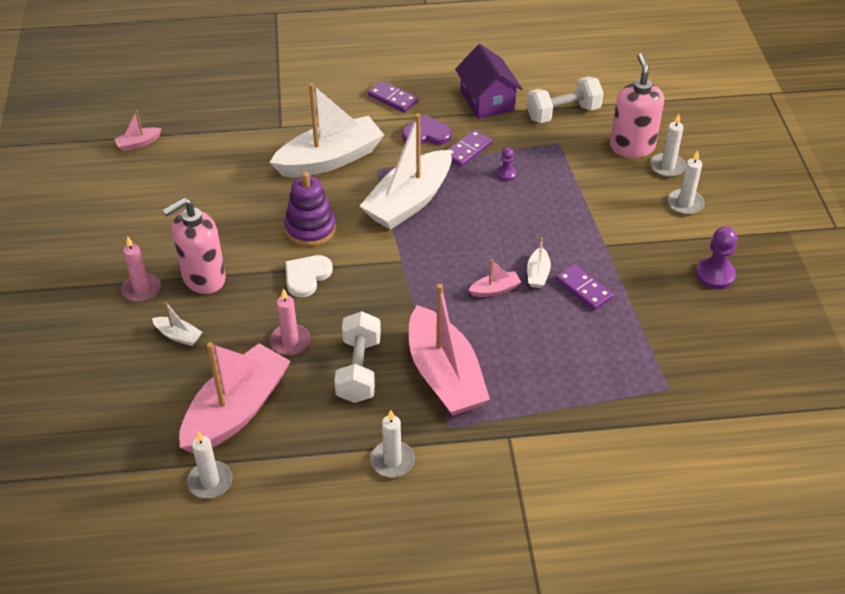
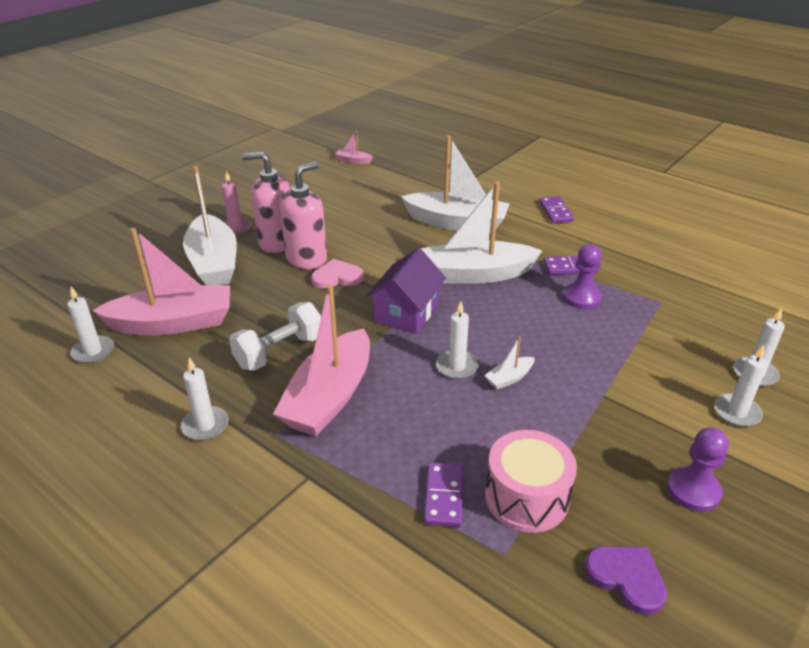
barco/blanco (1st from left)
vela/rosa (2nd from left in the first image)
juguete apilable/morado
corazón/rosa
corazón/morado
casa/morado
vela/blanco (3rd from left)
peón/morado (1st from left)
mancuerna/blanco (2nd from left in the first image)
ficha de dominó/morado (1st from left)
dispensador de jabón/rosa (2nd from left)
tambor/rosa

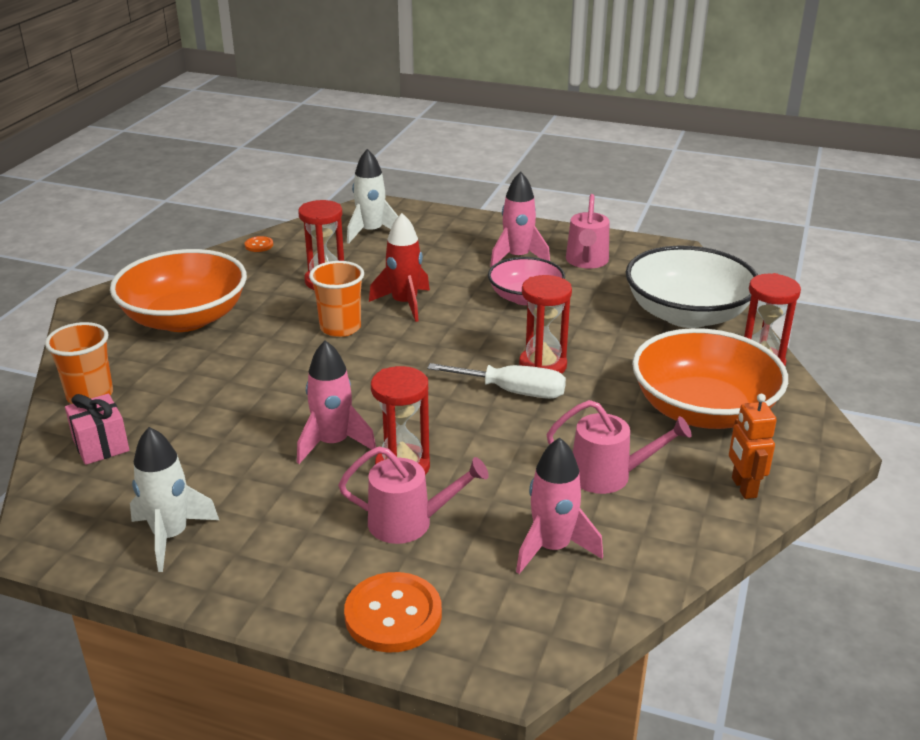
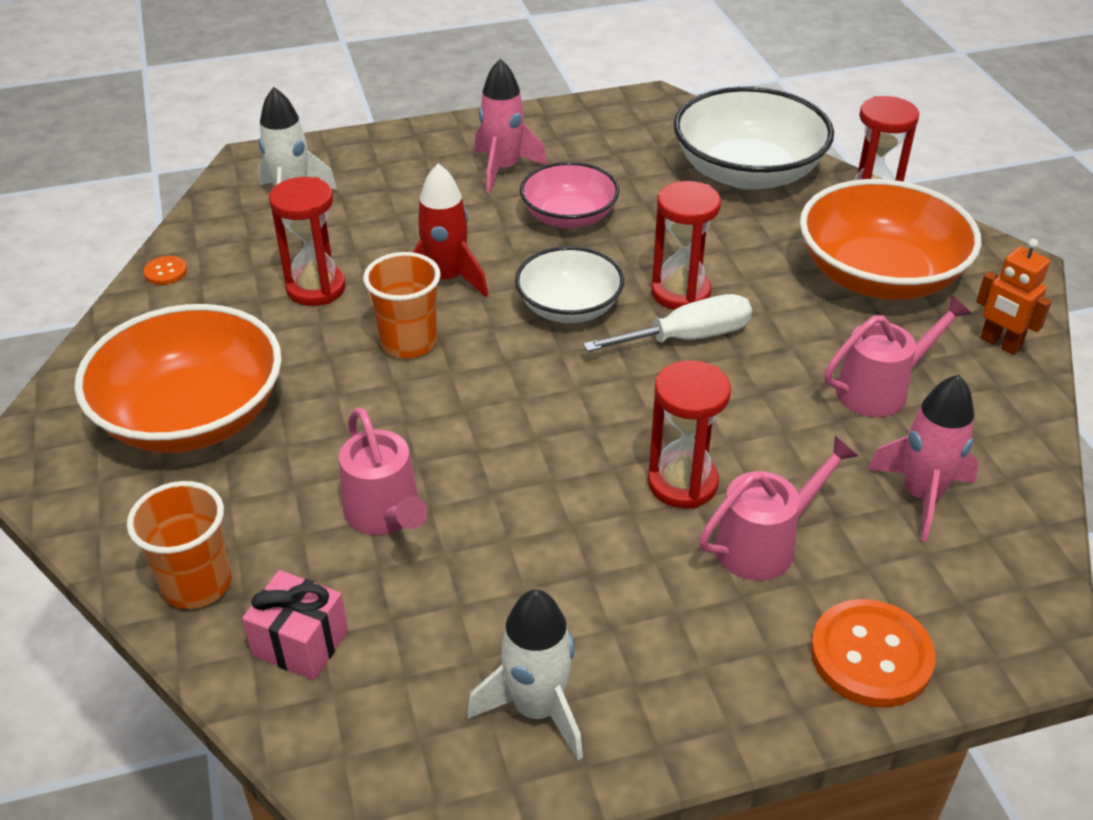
cohete/rosa (1st from left in the first image)
regadera/rosa (1st from left)
cuenco/blanco (1st from left)

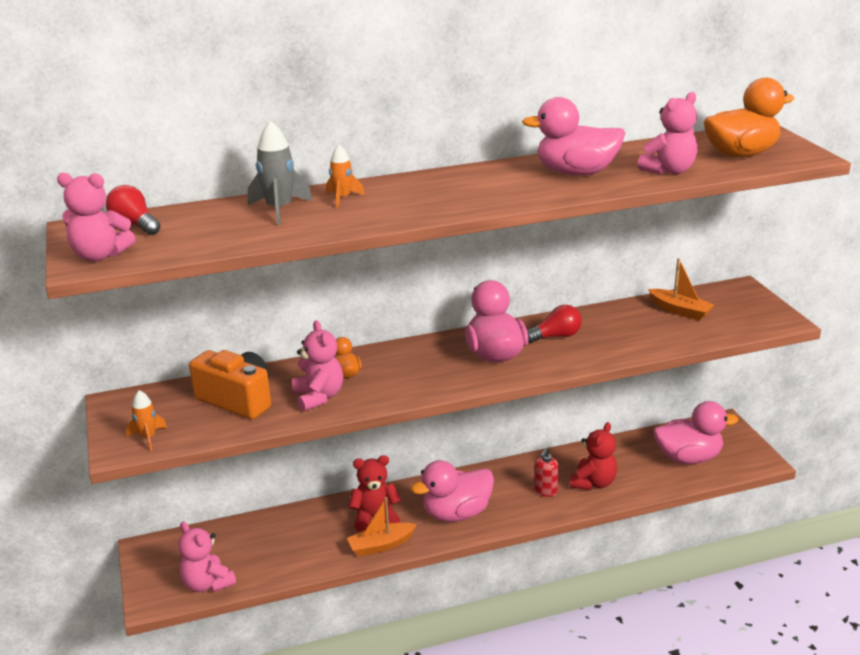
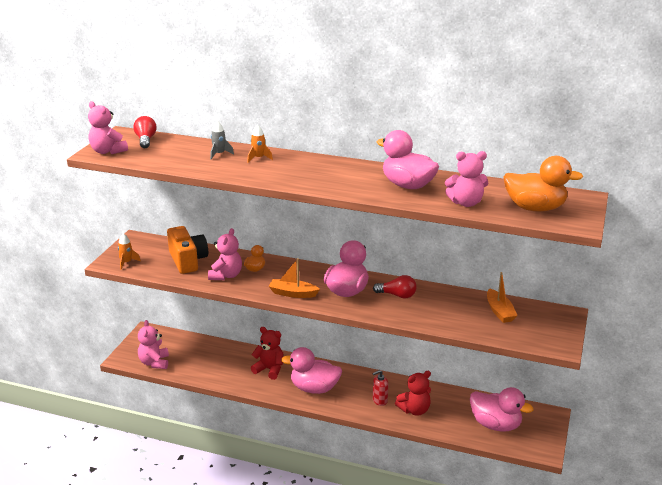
cohete/gris
barco/naranja (1st from left)

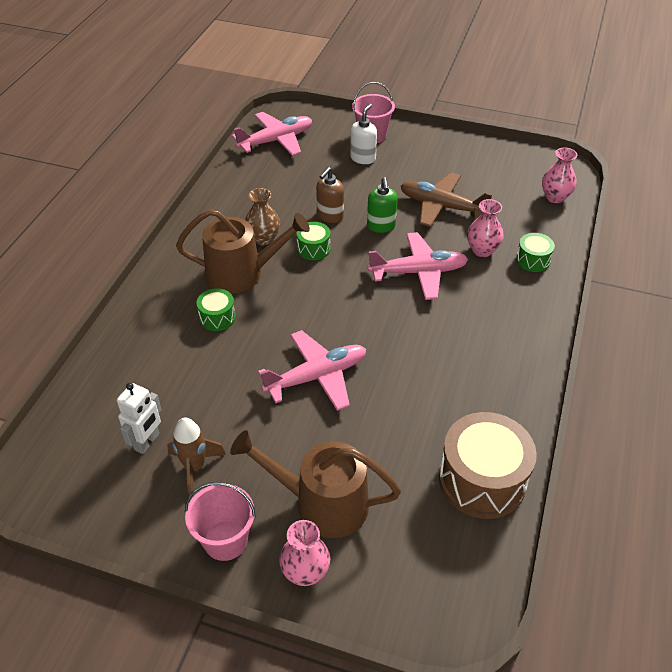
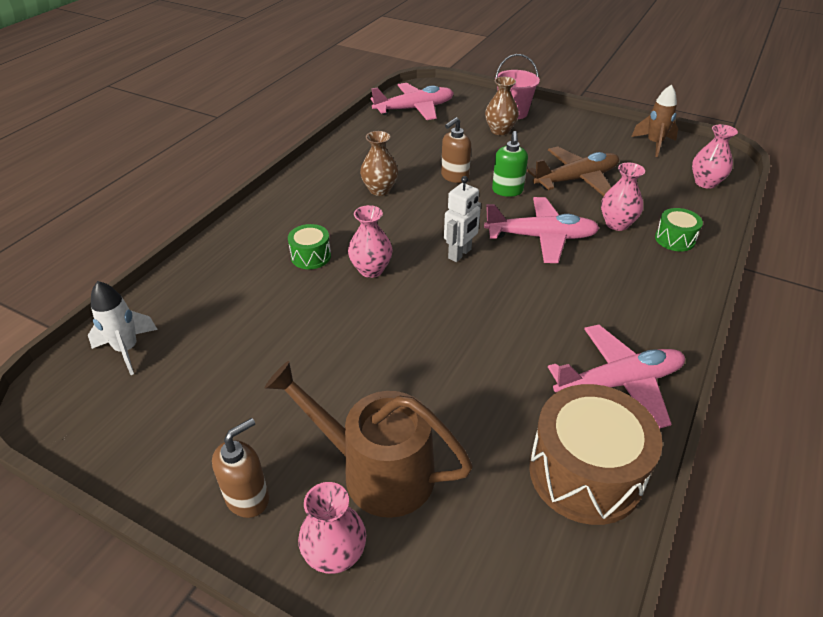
robot/blanco
cohete/marrón
regadera/marrón (1st from left in the first image)
dispensador de jabón/marrón (1st from left)
avión/rosa (3rd from left)
tambor/verde (2nd from left in the first image)
florero/marrón (2nd from left)
avión/marrón
cohete/blanco
florero/rosa (2nd from left)

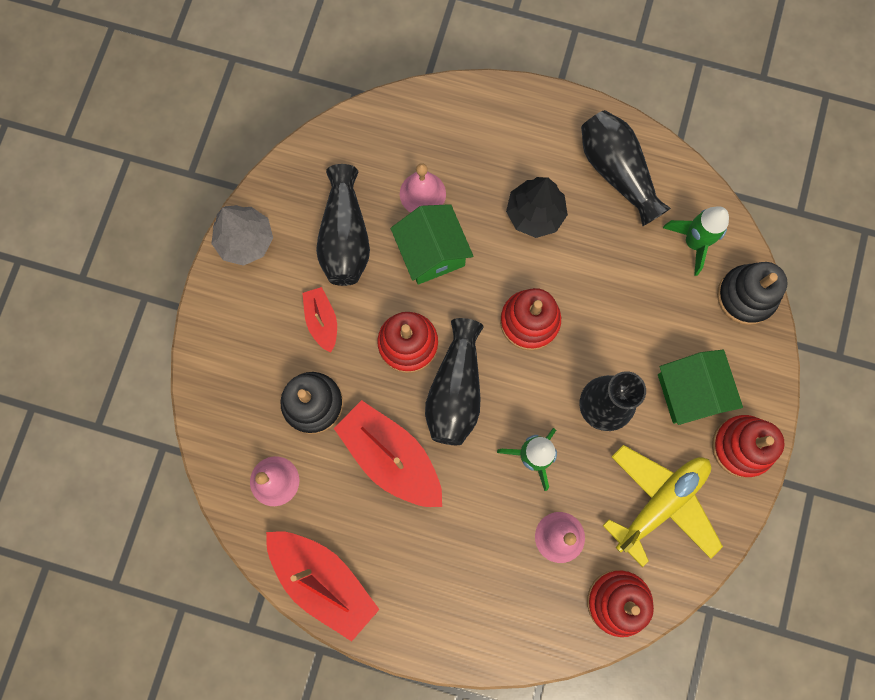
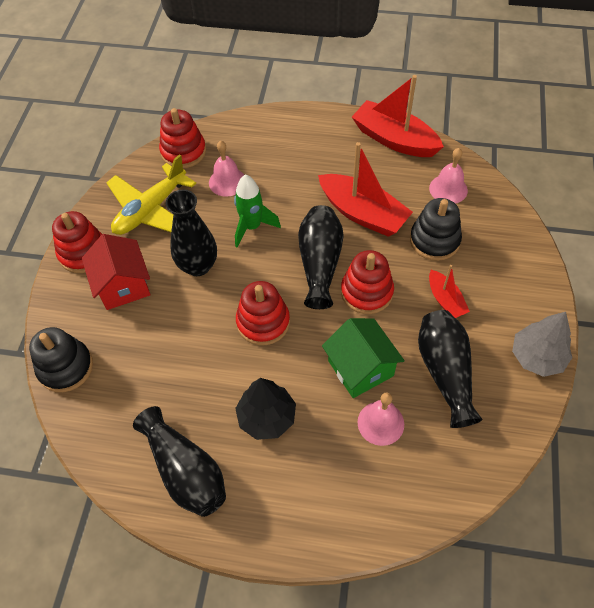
casa/rojo
cohete/verde (2nd from left in the first image)

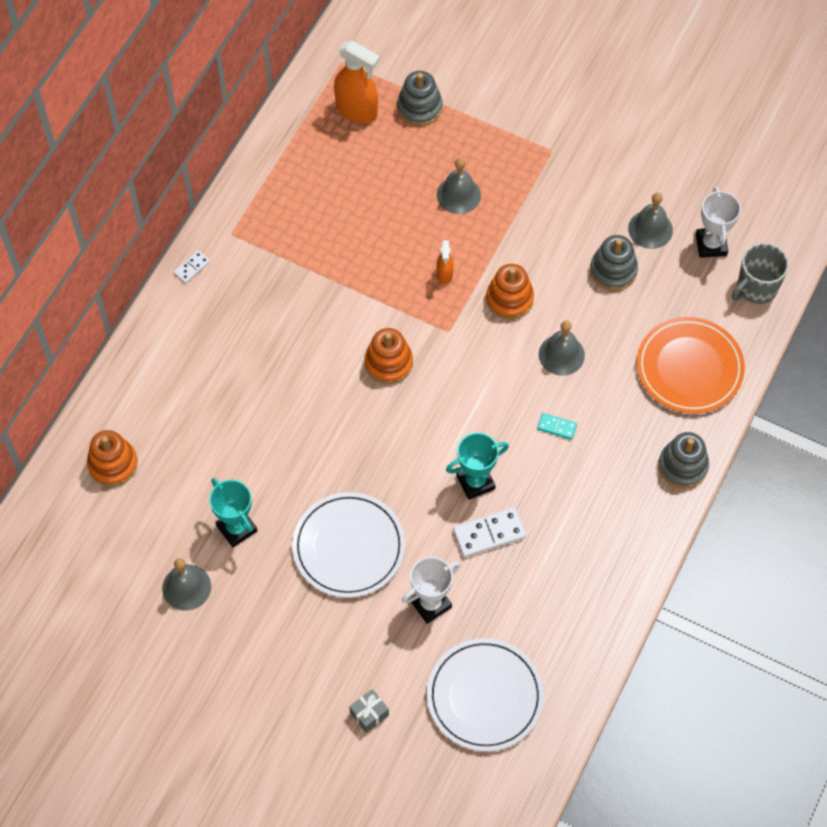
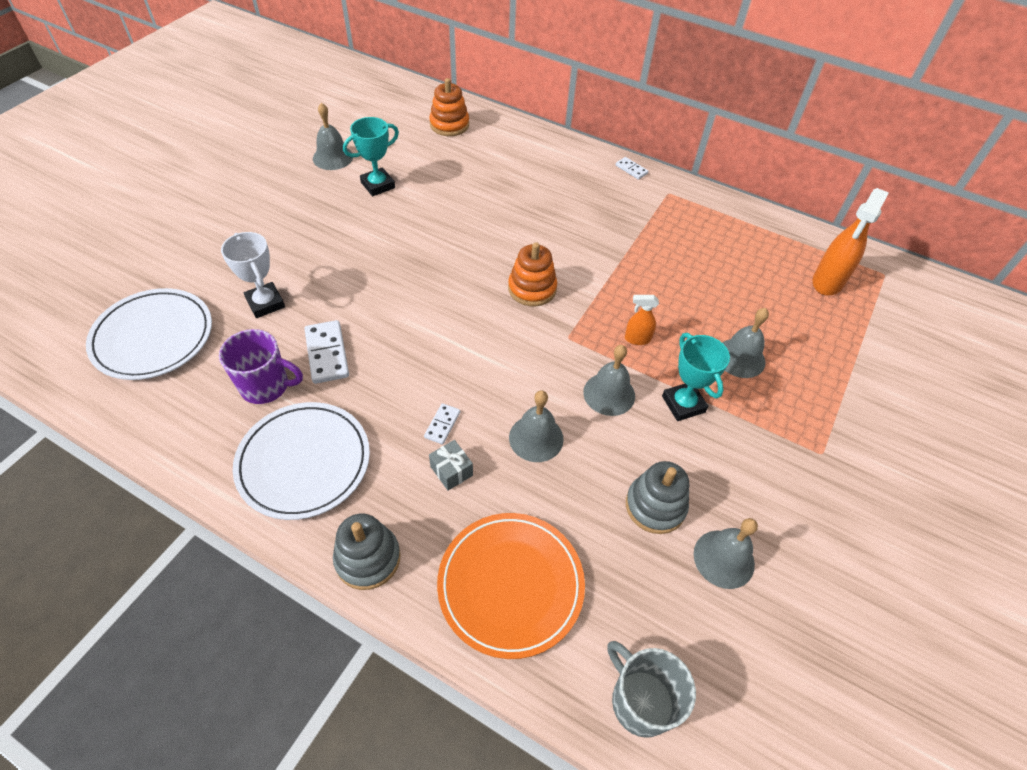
plato/blanco (2nd from left)
regalo/gris
juguete apilable/gris (1st from left in the first image)
trofeo/turquesa (2nd from left)
campana/gris (3rd from left)
ficha de dominó/blanco (2nd from left)
trofeo/blanco (2nd from left in the first image)
taza/morado

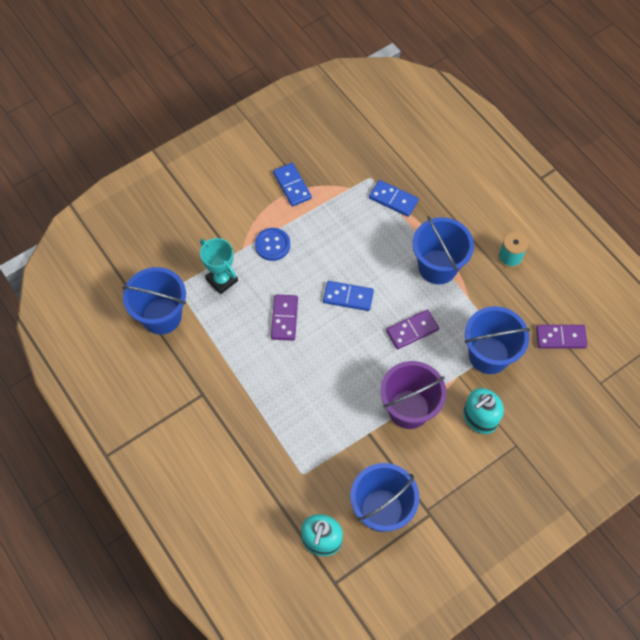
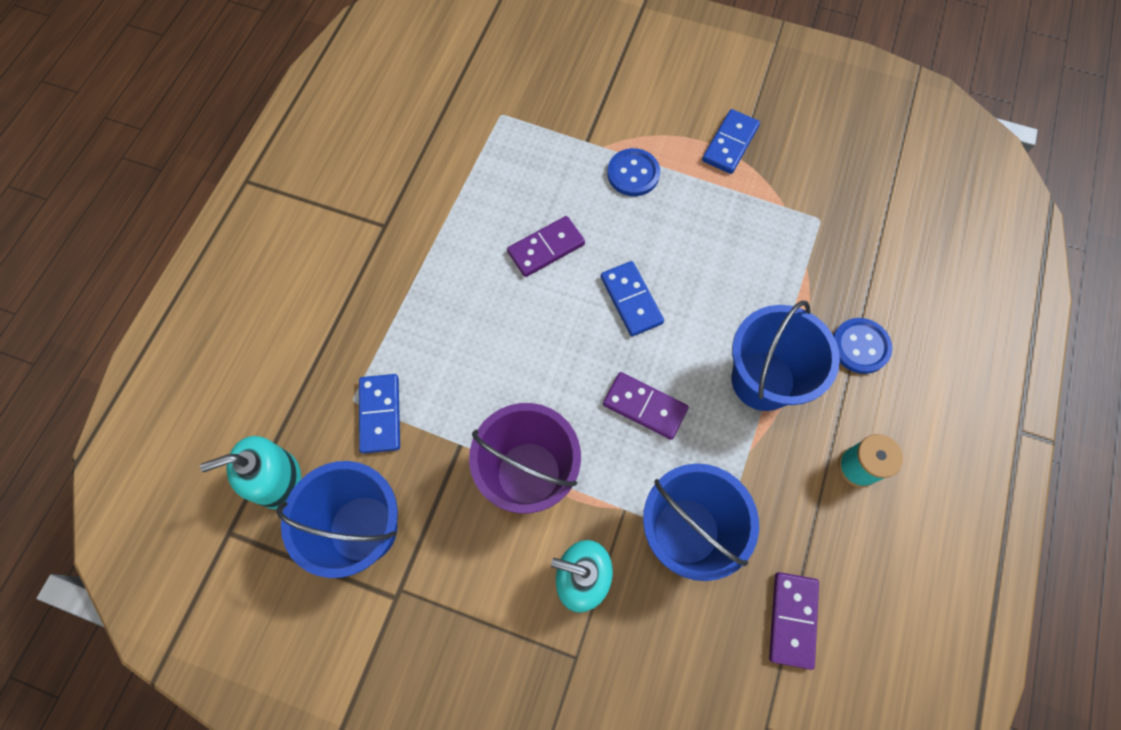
balde/azul (1st from left in the first image)
trofeo/turquesa
ficha de dominó/azul (1st from left)
ficha de dominó/morado (3rd from left)
botón/azul (2nd from left)

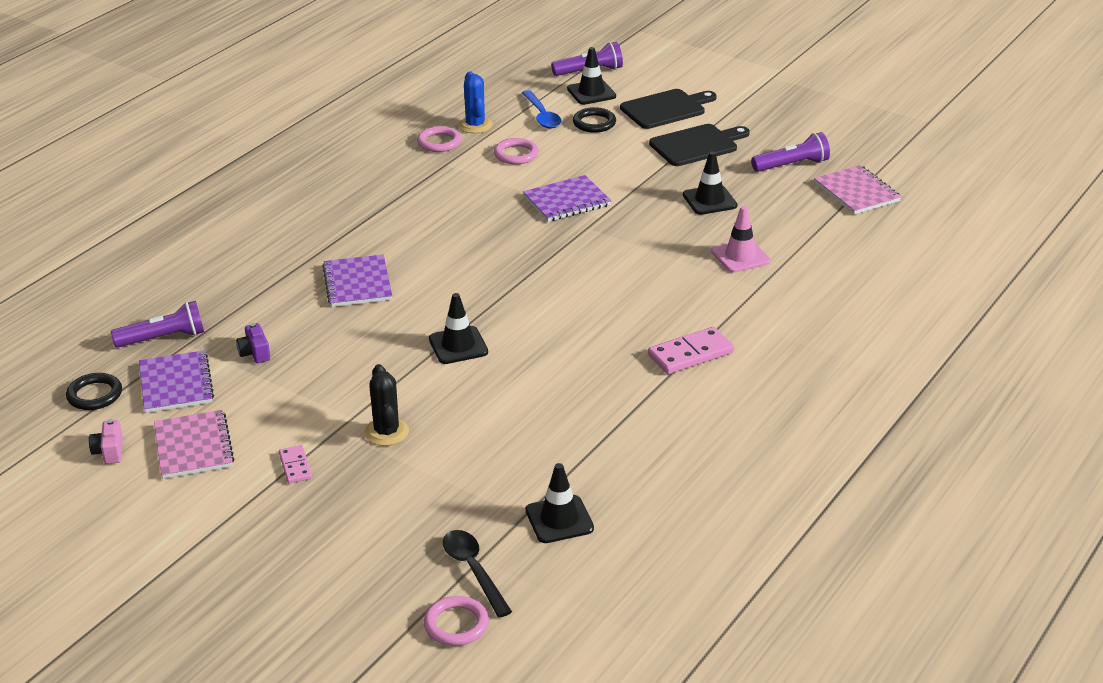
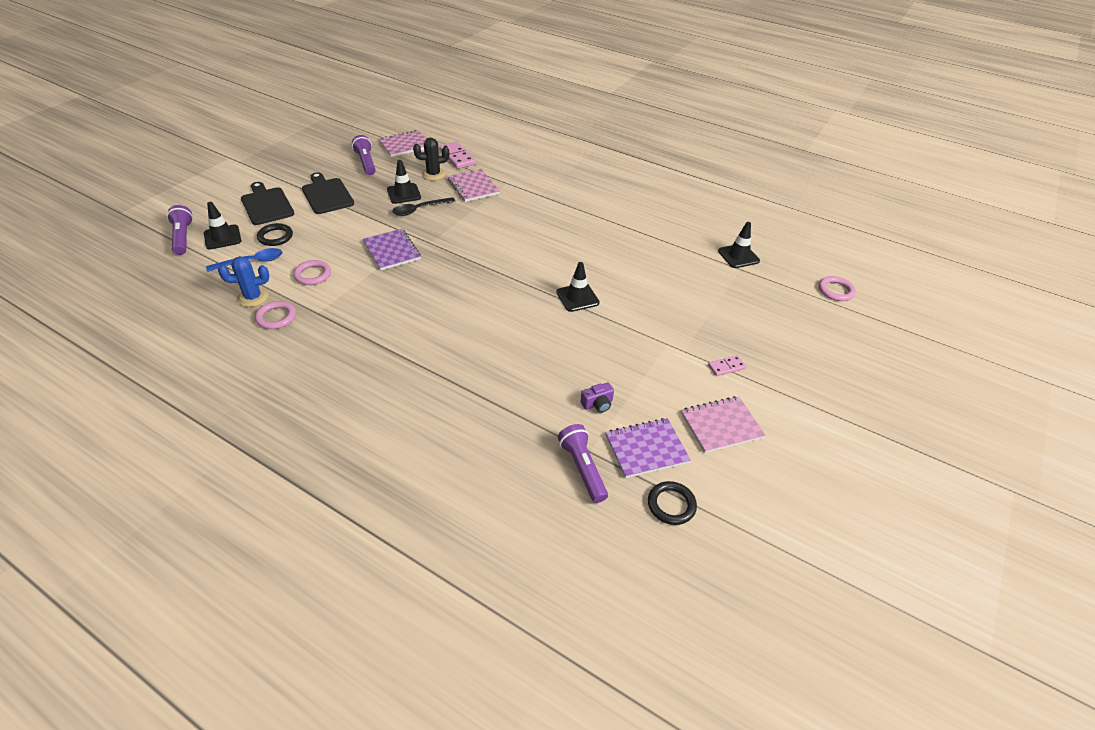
cámara/rosa
cuaderno/morado (2nd from left in the first image)
cactus/negro
cuchara/negro
ficha de dominó/rosa (1st from left)
cuaderno/rosa (2nd from left)

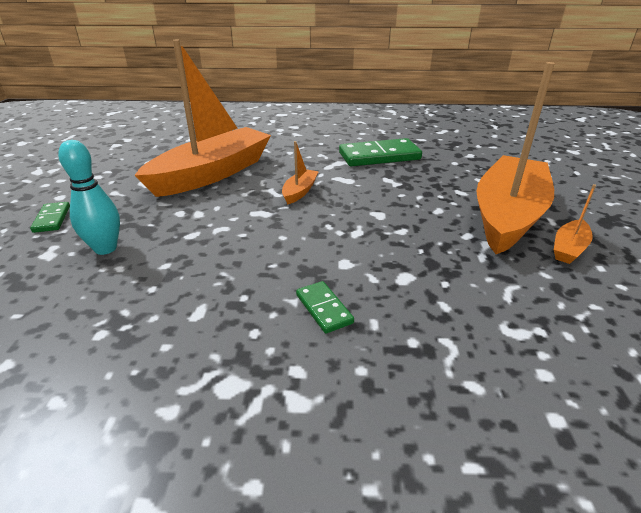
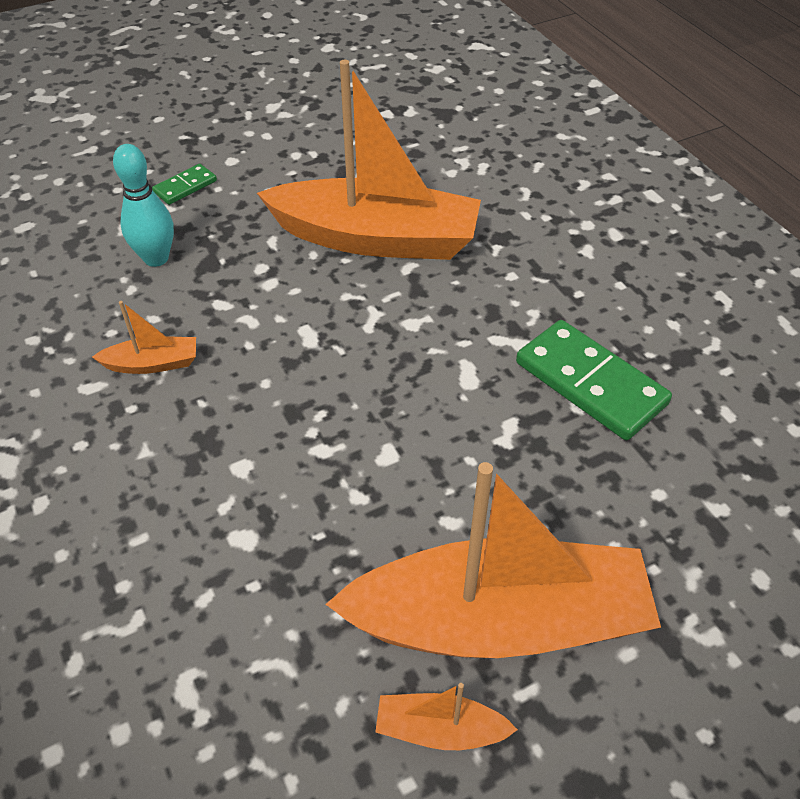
barco/naranja (1st from left)
ficha de dominó/verde (2nd from left in the first image)

